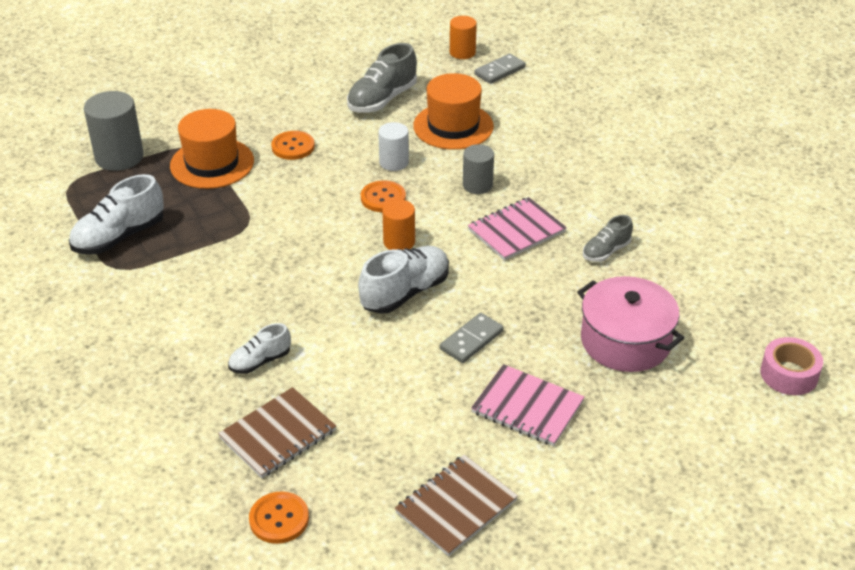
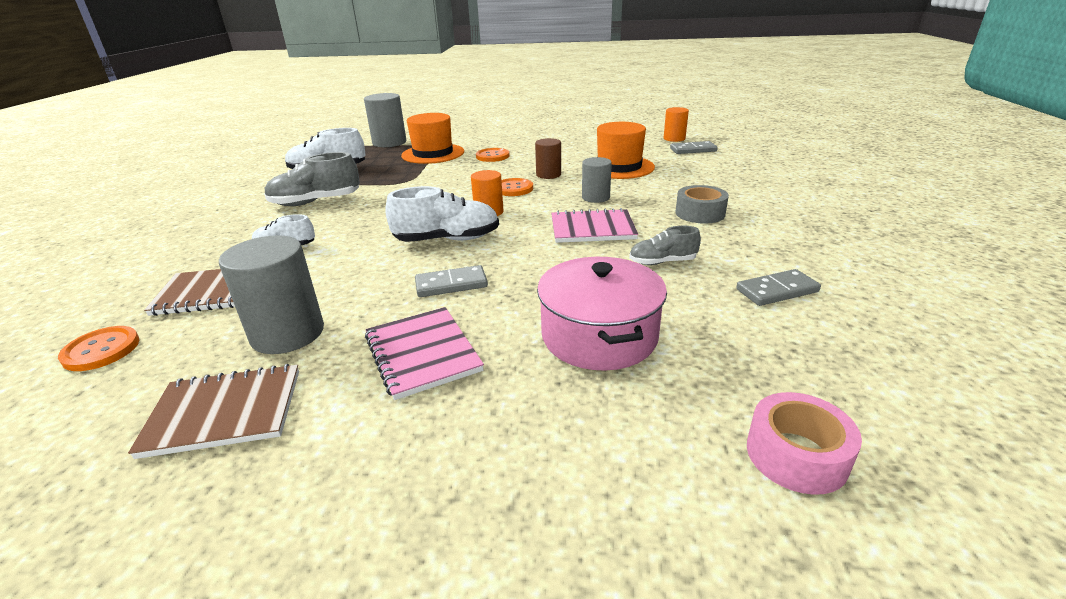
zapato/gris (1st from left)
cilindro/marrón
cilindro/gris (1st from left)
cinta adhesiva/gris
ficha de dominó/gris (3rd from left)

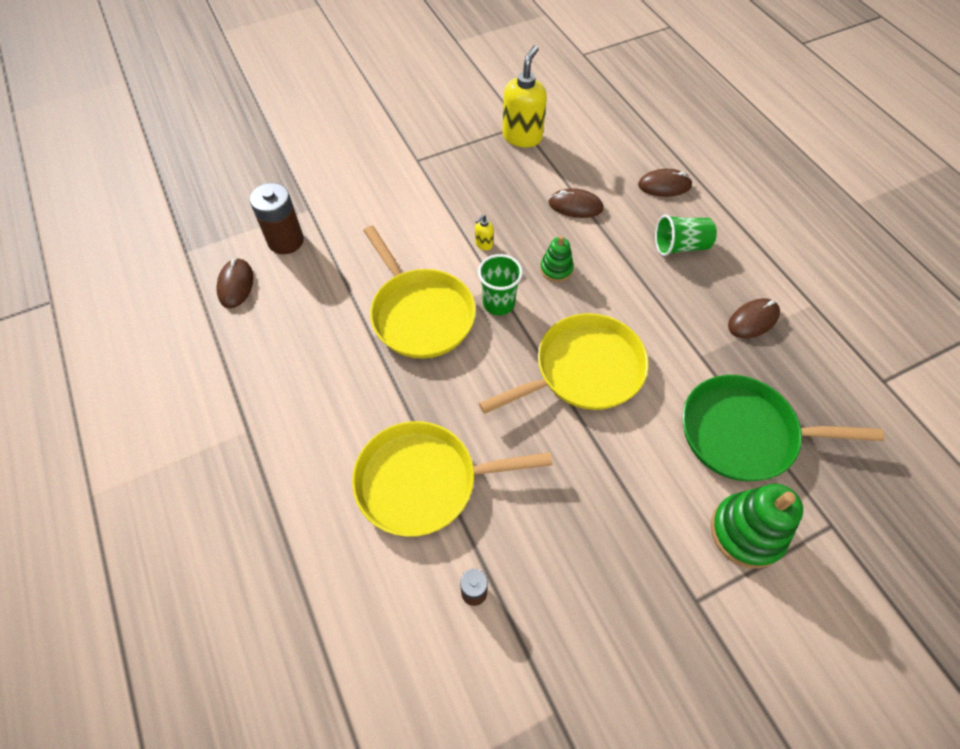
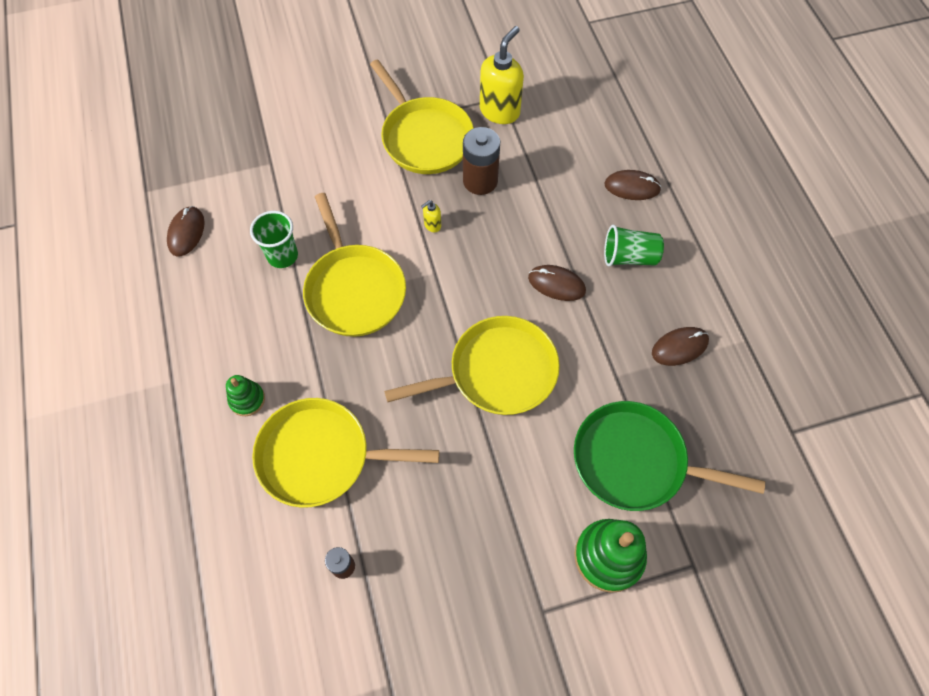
pila/marrón (2nd from left)
vaso/verde (1st from left)
juguete apilable/verde (1st from left)
ratón/marrón (2nd from left)
sartén/amarillo (3rd from left)

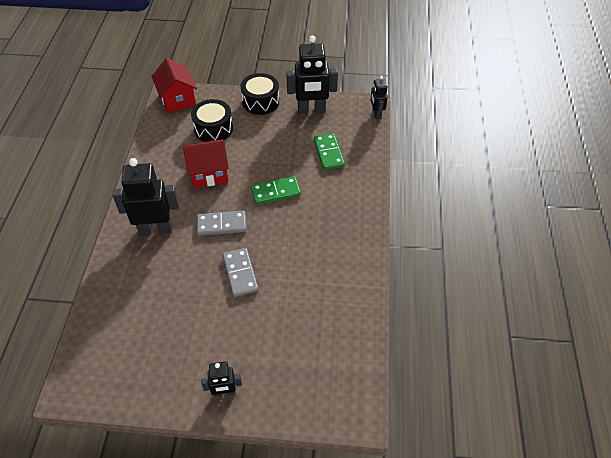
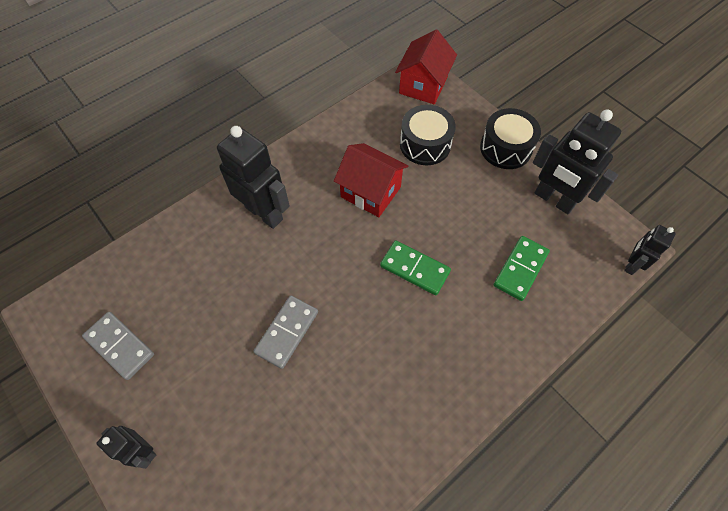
ficha de dominó/gris (1st from left)

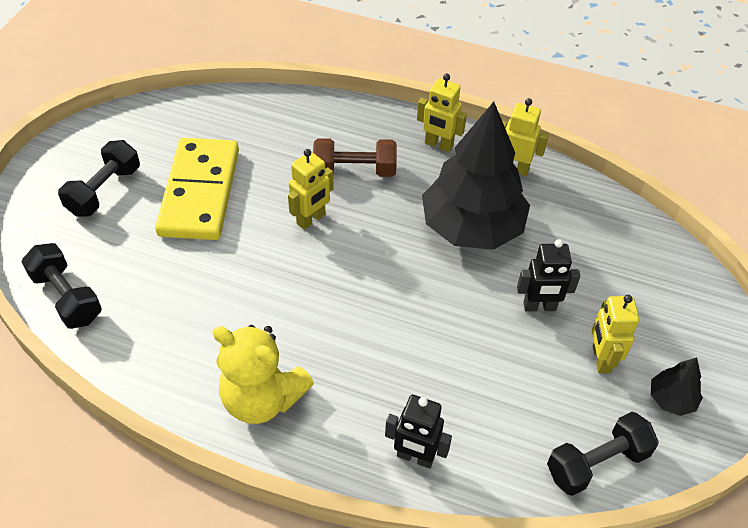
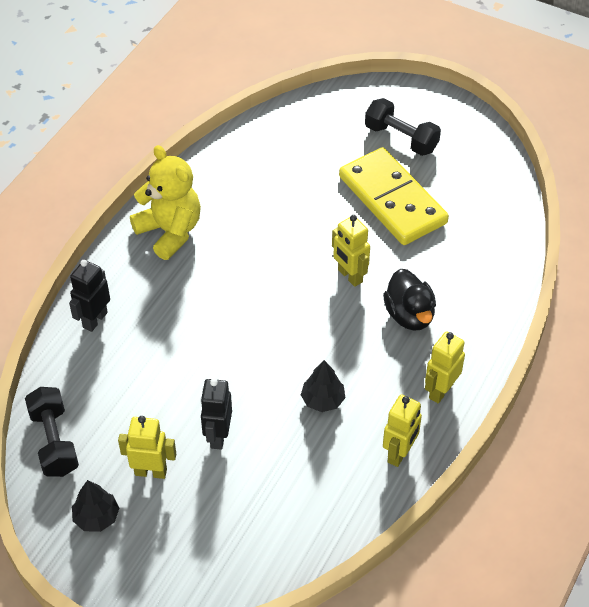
mancuerna/negro (1st from left in the first image)
ficha de dominó/amarillo
osito/amarillo
pato/negro
árbol/negro (2nd from left)

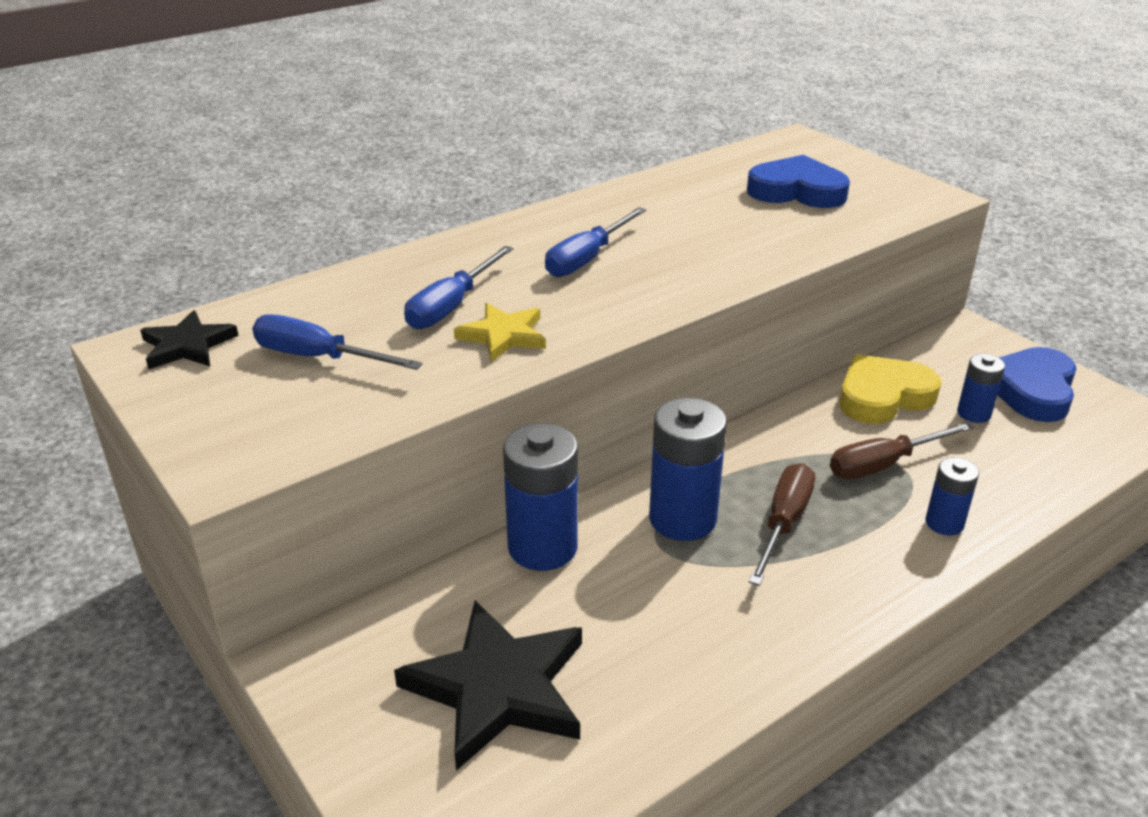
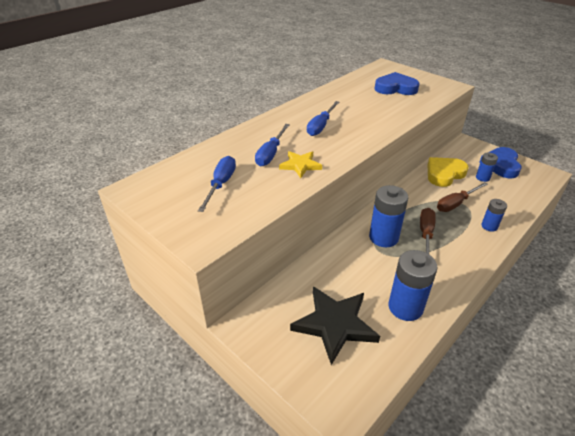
estrella/negro (1st from left in the first image)
destornillador/azul (1st from left)
pila/azul (2nd from left)

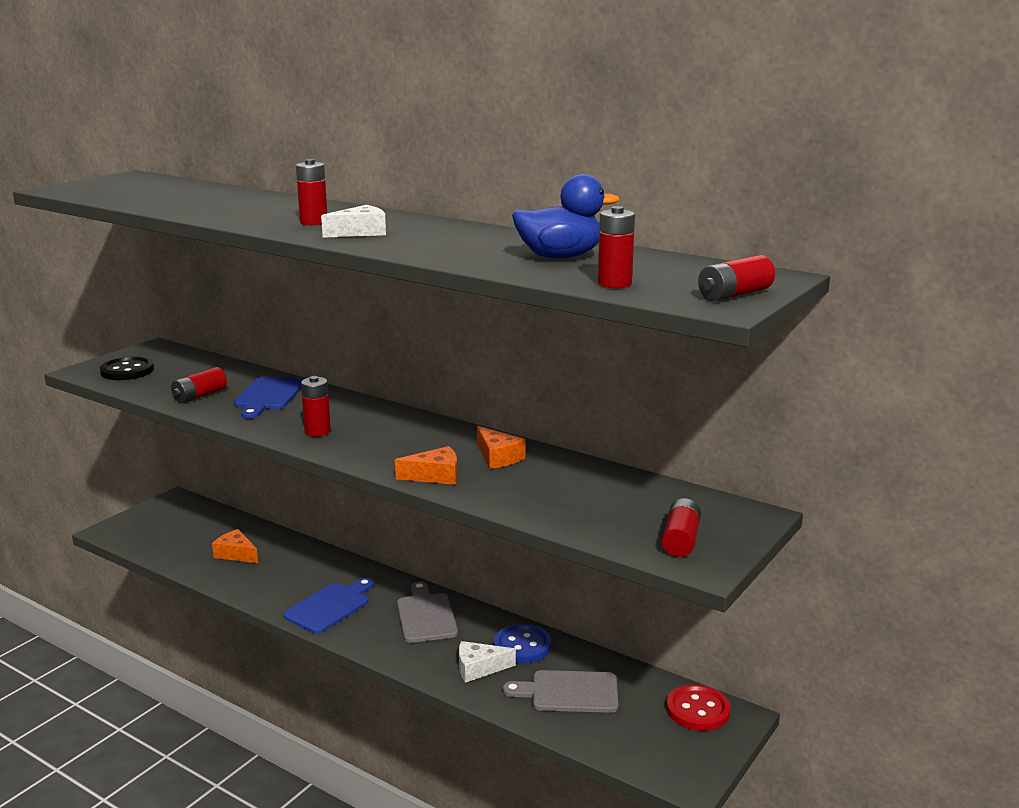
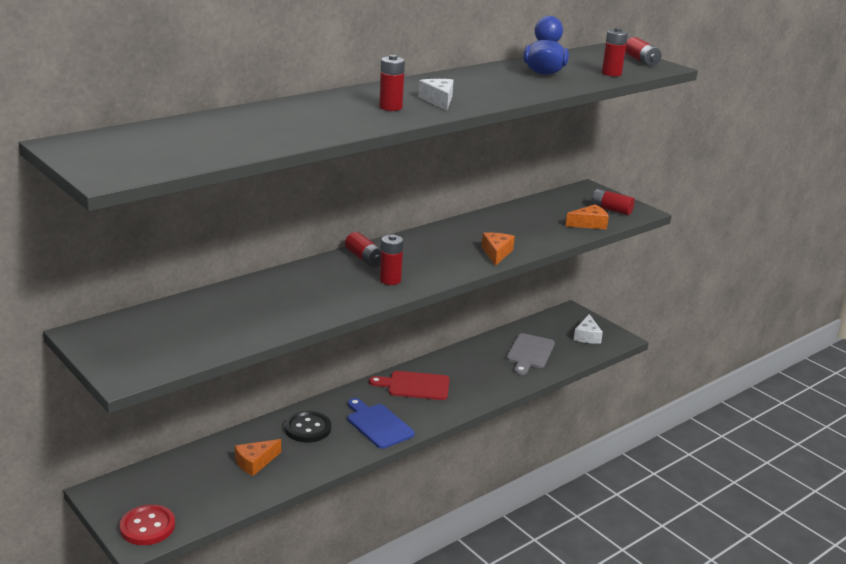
botón/negro
pila/rojo (1st from left)
tabla de cortar/azul (1st from left in the first image)
tabla de cortar/rojo
queso/blanco (2nd from left)
queso/naranja (3rd from left)
botón/azul
botón/rojo

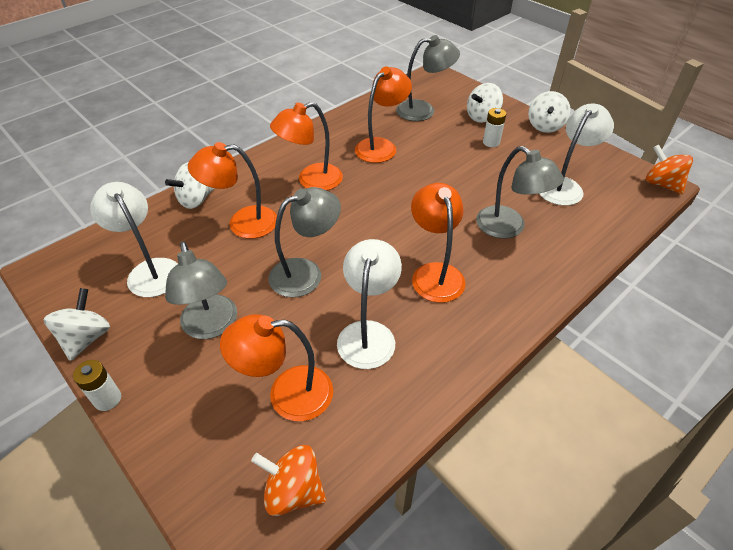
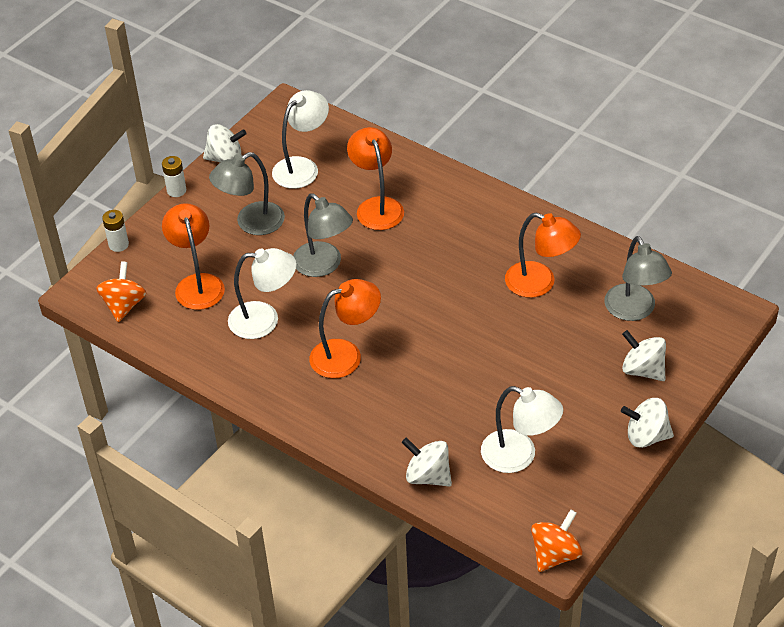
peonza/blanco (2nd from left)
lámpara/naranja (3rd from left in the first image)
lámpara/gris (4th from left in the first image)
pila/blanco (1st from left)

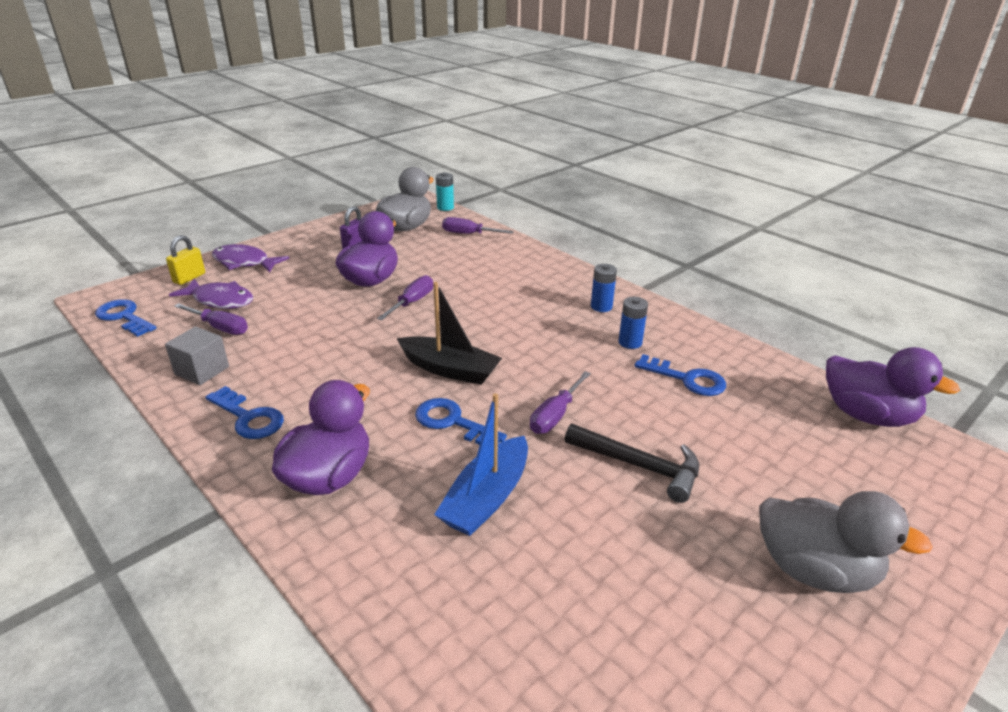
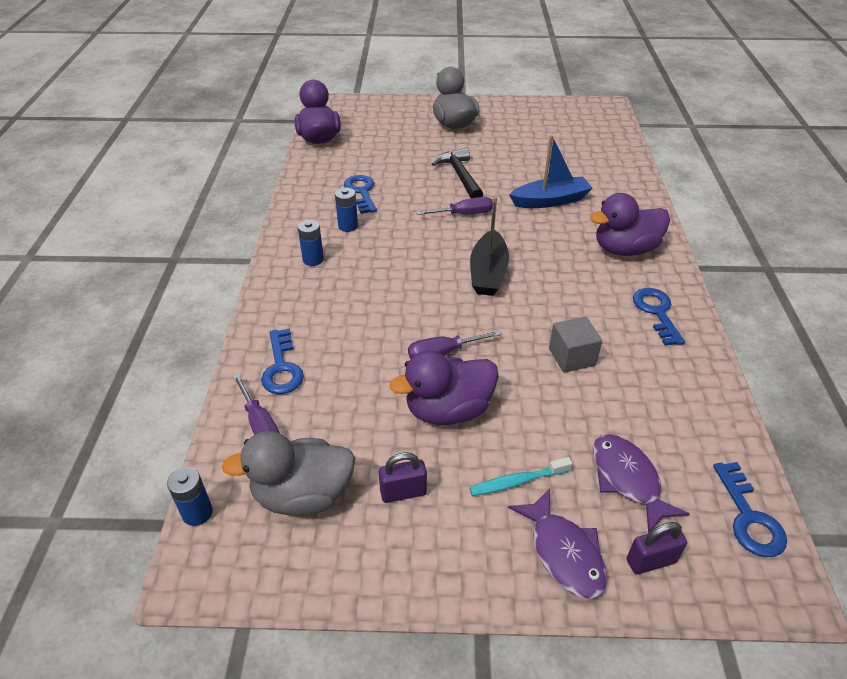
cubo/gris
candado/morado (2nd from left)
destornillador/morado (1st from left in the first image)
barco/negro
llave/azul (1st from left)
pila/azul (1st from left)
cepillo de dientes/turquesa

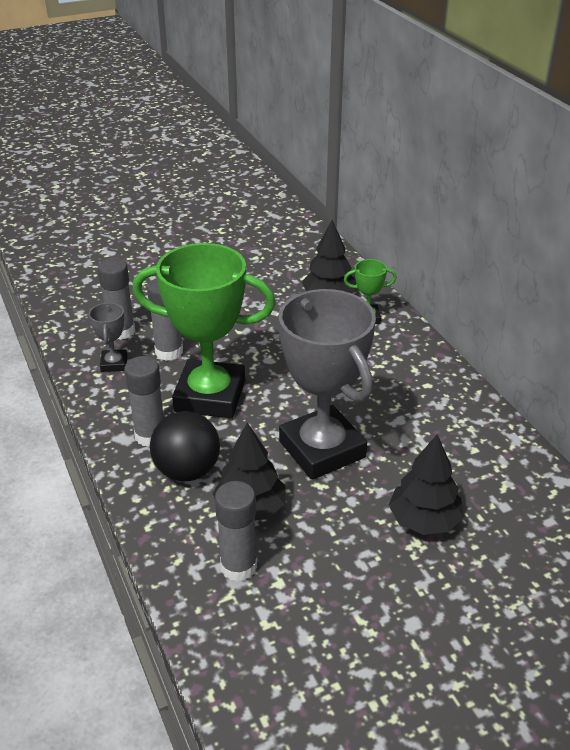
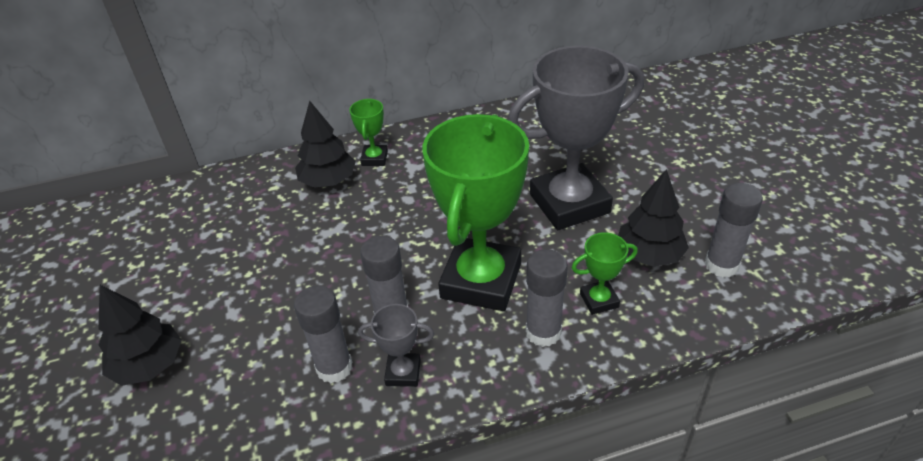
trofeo/verde (3rd from left)
árbol/negro (1st from left)

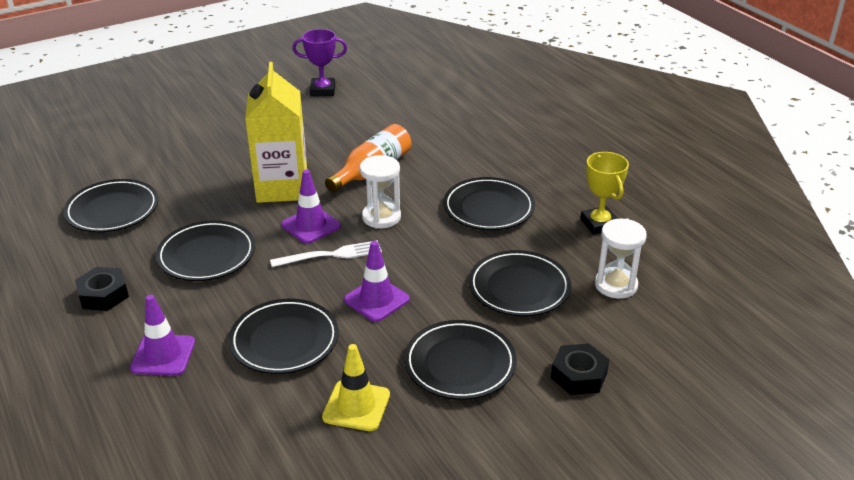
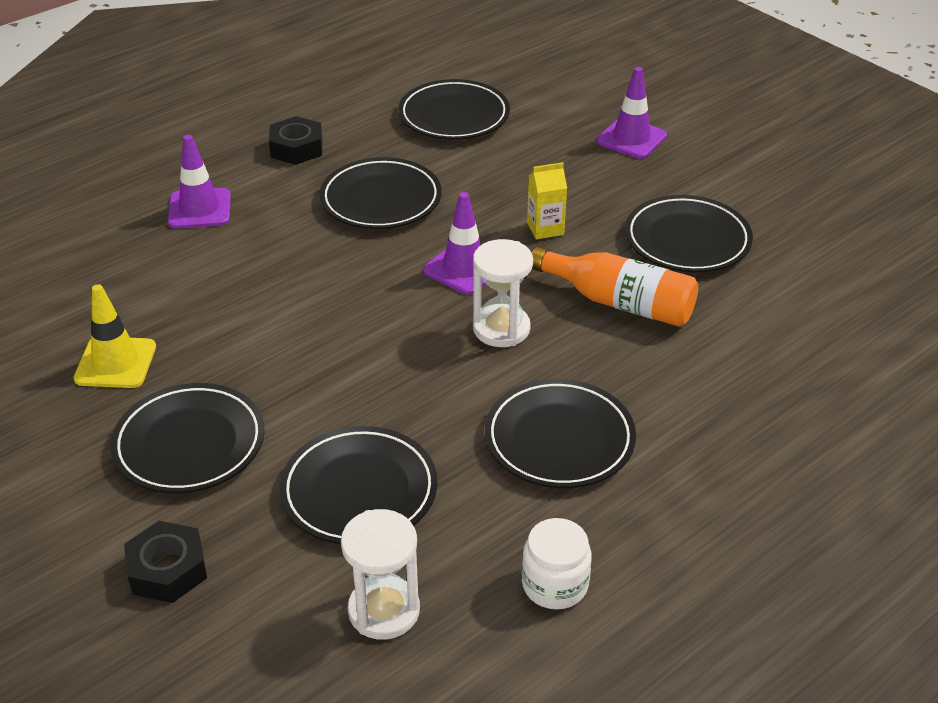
plato/negro (6th from left)
cartón de leche/amarillo
tenedor/blanco
trofeo/morado
cono de tráfico/morado (3rd from left)
tarro/blanco

